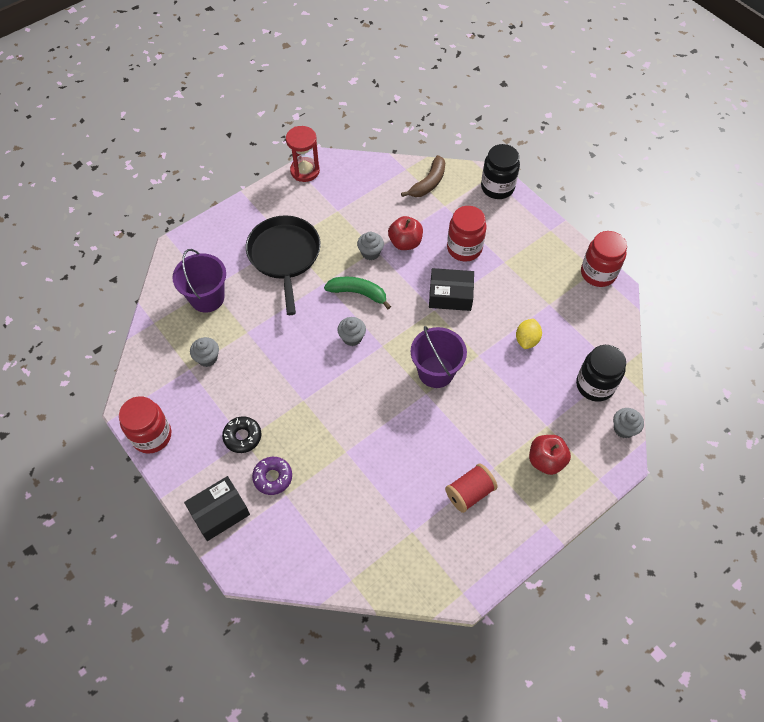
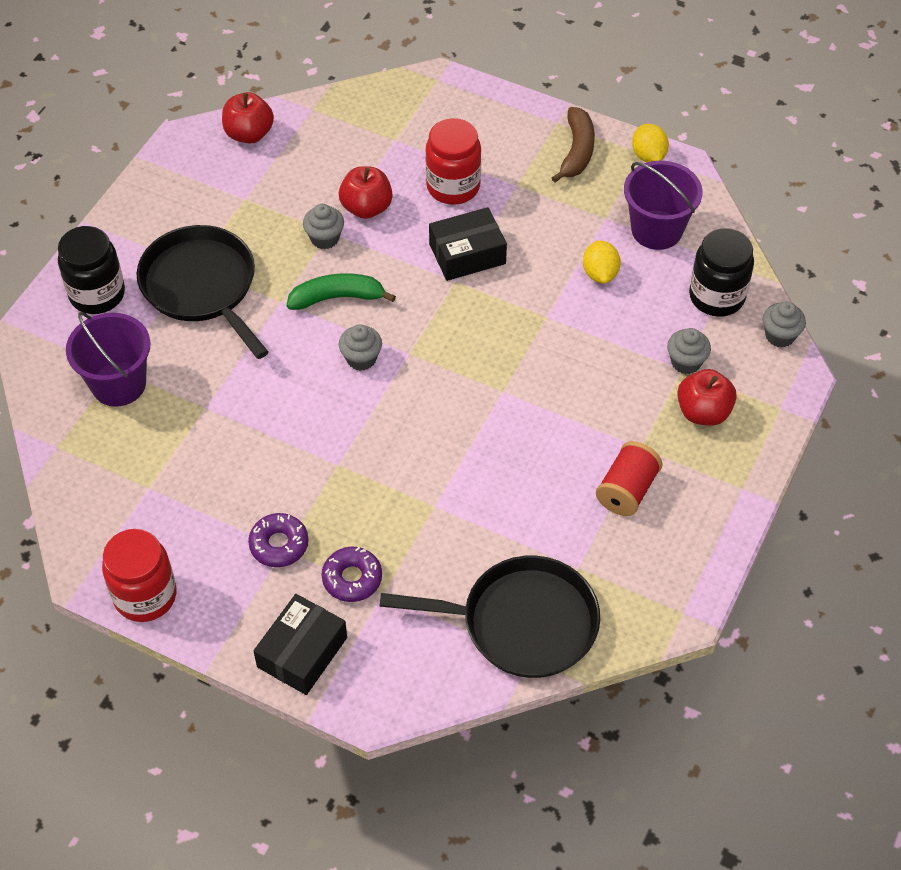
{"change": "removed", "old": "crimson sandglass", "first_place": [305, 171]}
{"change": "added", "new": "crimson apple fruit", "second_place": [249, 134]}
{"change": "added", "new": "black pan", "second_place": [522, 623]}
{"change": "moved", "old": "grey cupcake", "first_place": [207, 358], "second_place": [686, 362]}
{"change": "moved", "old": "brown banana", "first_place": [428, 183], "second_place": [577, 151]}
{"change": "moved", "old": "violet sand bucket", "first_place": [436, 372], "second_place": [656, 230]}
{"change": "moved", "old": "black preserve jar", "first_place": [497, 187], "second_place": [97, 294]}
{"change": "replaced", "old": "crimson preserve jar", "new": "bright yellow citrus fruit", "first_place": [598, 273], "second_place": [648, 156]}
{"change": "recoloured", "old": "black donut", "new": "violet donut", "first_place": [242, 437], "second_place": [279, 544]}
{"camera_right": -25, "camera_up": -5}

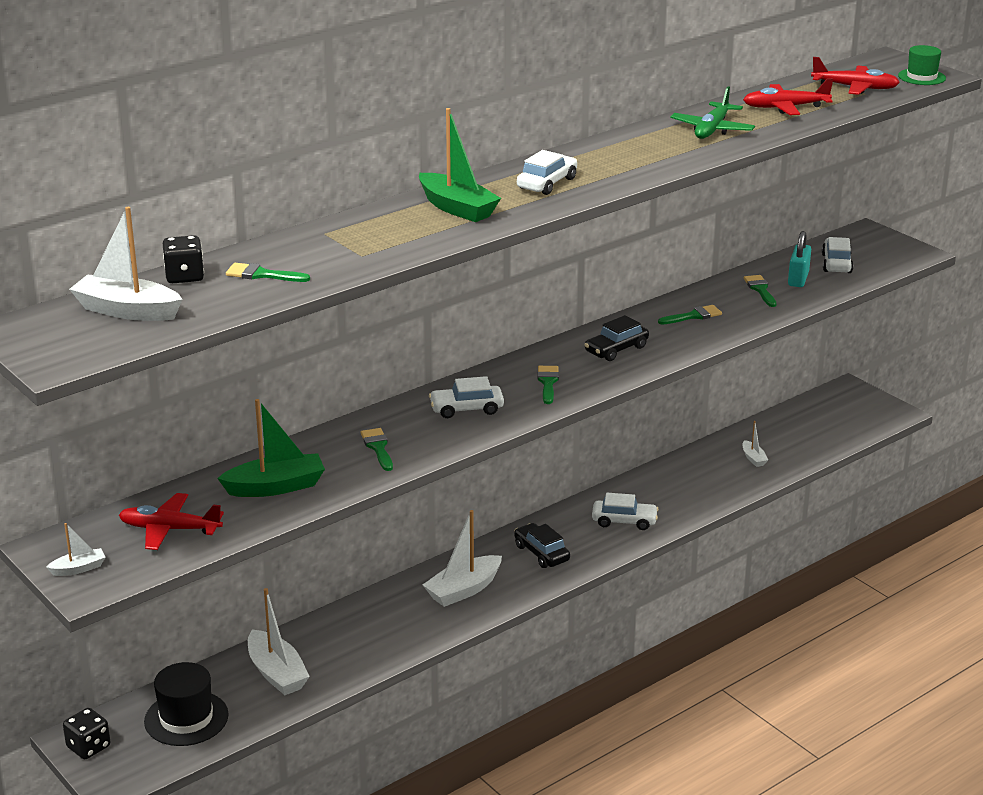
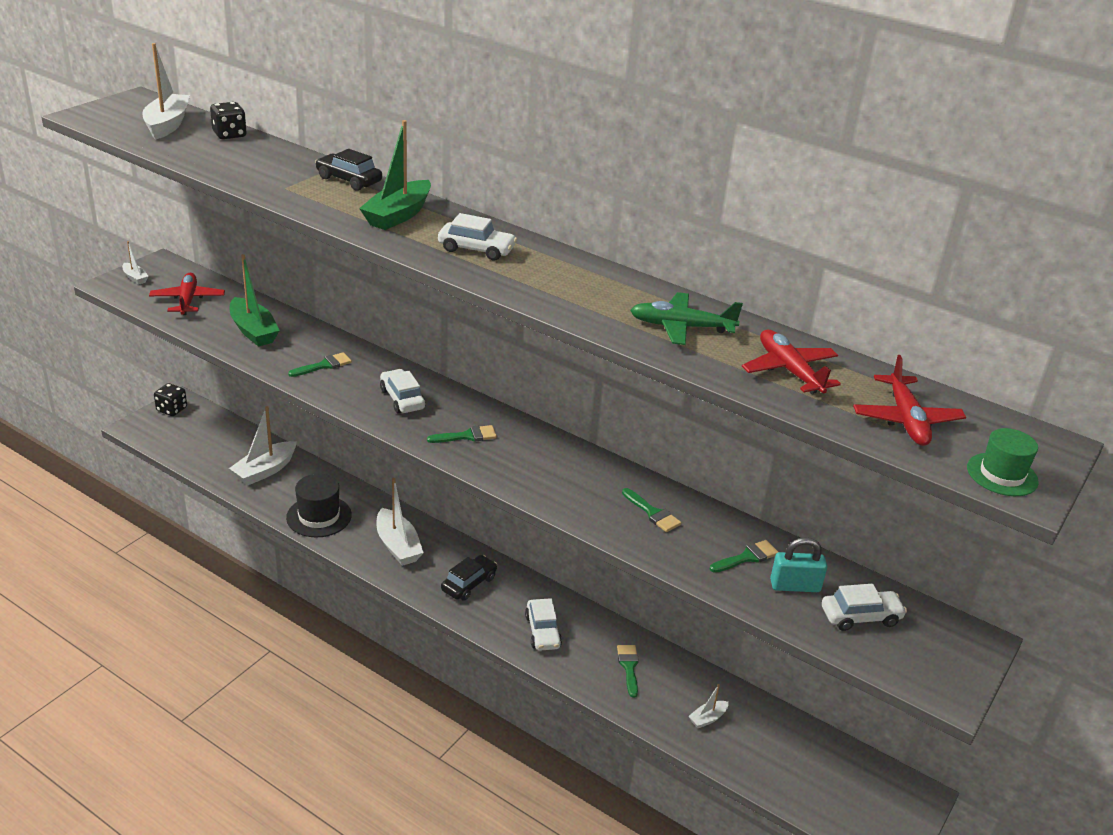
{"change": "moved", "old": "black top hat", "first_place": [186, 718], "second_place": [319, 516]}
{"change": "moved", "old": "leaf-green paint brush", "first_place": [262, 275], "second_place": [628, 667]}
{"change": "moved", "old": "black toy car", "first_place": [616, 349], "second_place": [349, 180]}
{"change": "turned", "old": "snow-white sailboat", "first_place": [463, 590], "second_place": [398, 546], "degrees": -150}
{"camera_right": 70, "camera_up": 5}

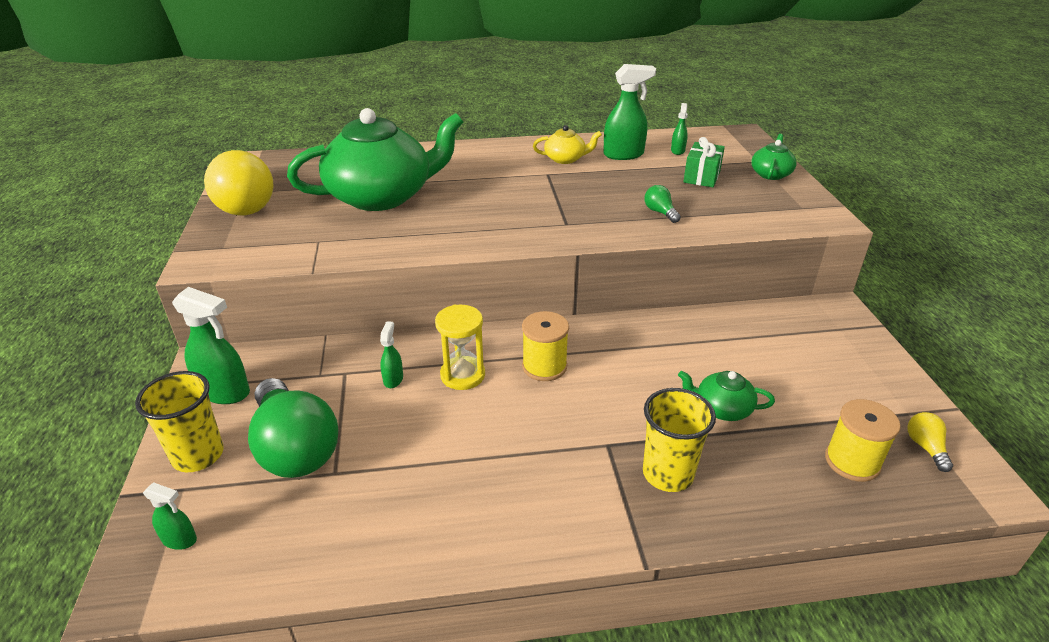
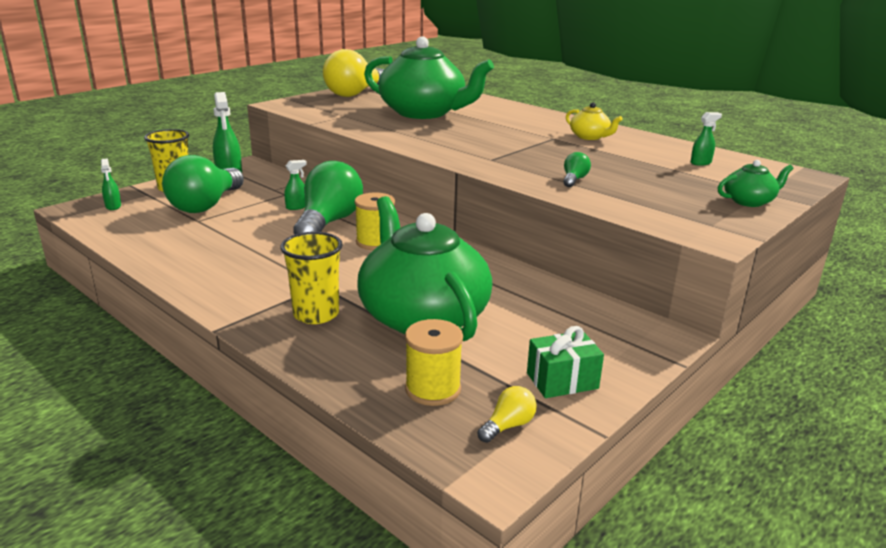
{"change": "removed", "old": "leaf-green sprayer", "first_place": [624, 154]}
{"change": "moved", "old": "leaf-green wrapped gift", "first_place": [701, 177], "second_place": [562, 381]}
{"change": "replaced", "old": "bright yellow sandglass", "new": "leaf-green bulb", "first_place": [462, 375], "second_place": [328, 222]}
{"change": "resized", "old": "leaf-green tea pot", "first_place": [722, 408], "second_place": [422, 316], "factor": 2.33}
{"camera_right": 50, "camera_up": -10}

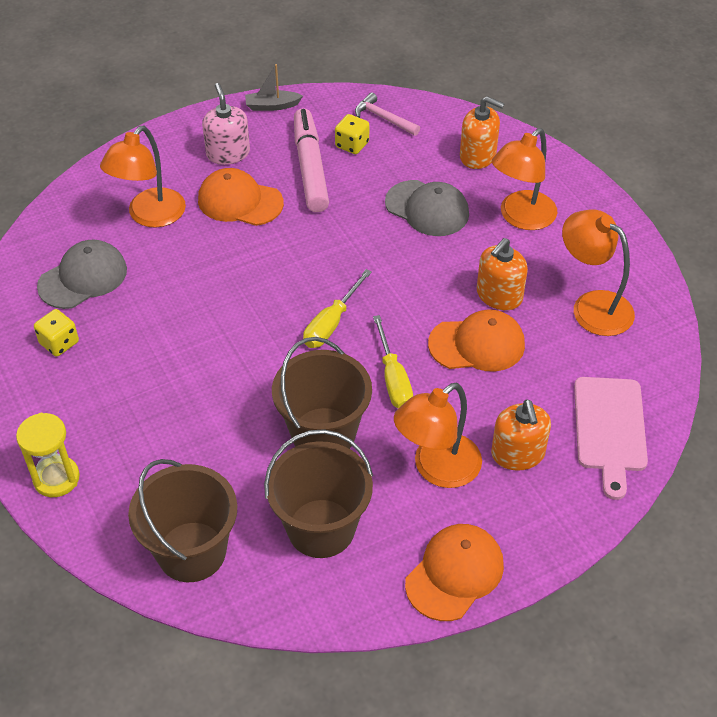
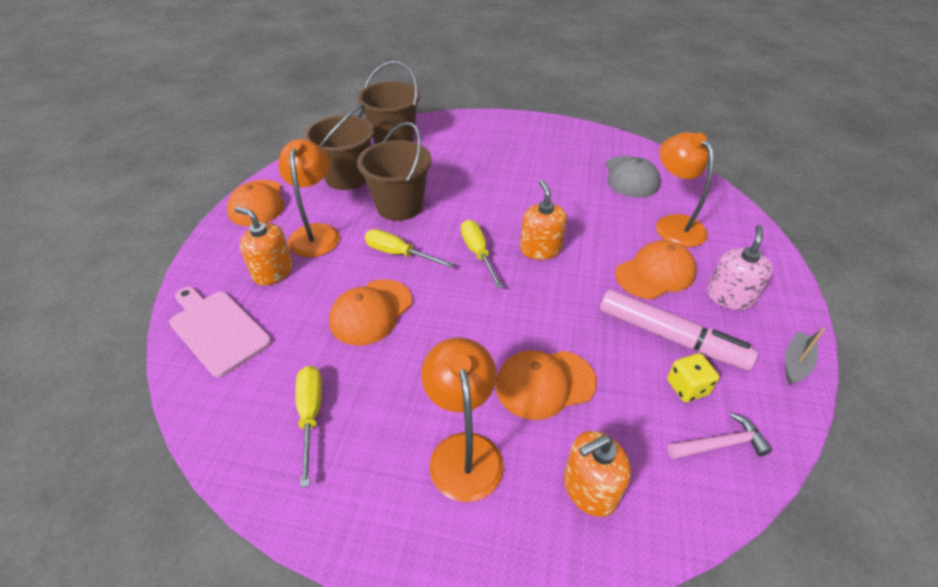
{"change": "removed", "old": "bright yellow sandglass", "first_place": [56, 478]}
{"change": "removed", "old": "bright yellow game die", "first_place": [59, 343]}
{"change": "moved", "old": "orange soap dispenser", "first_place": [499, 295], "second_place": [540, 249]}
{"change": "replaced", "old": "orange lamp", "new": "bright yellow hand screwdriver", "first_place": [592, 306], "second_place": [311, 415]}
{"change": "recoloured", "old": "grey baseball cap", "new": "orange baseball cap", "first_place": [427, 208], "second_place": [544, 384]}
{"change": "turned", "old": "rose-pink soap dispenser", "first_place": [228, 153], "second_place": [729, 297], "degrees": -90}
{"camera_right": 130, "camera_up": -5}

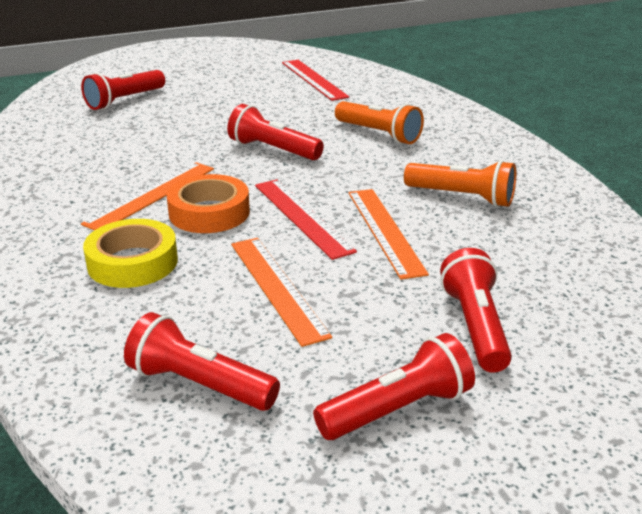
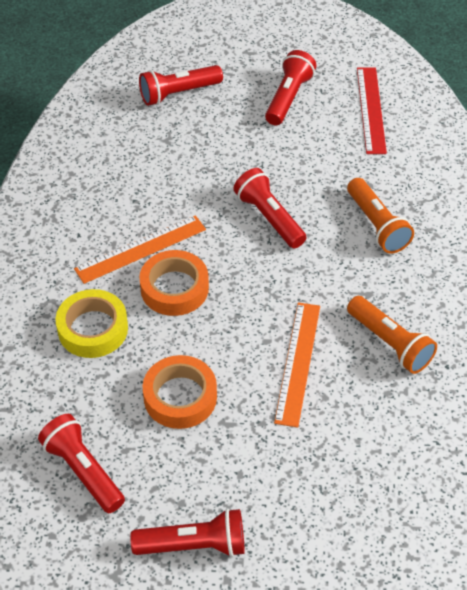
{"change": "removed", "old": "crimson straightedge", "first_place": [302, 217]}
{"change": "moved", "old": "crimson torch", "first_place": [475, 326], "second_place": [288, 97]}
{"change": "replaced", "old": "orange straightedge", "new": "orange tape", "first_place": [277, 287], "second_place": [180, 397]}
{"camera_right": 25, "camera_up": 20}

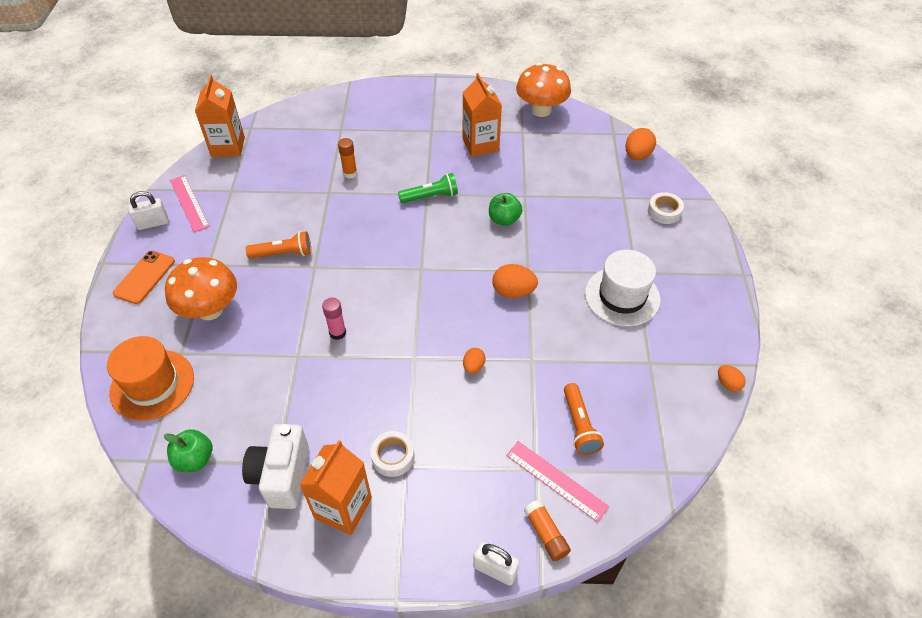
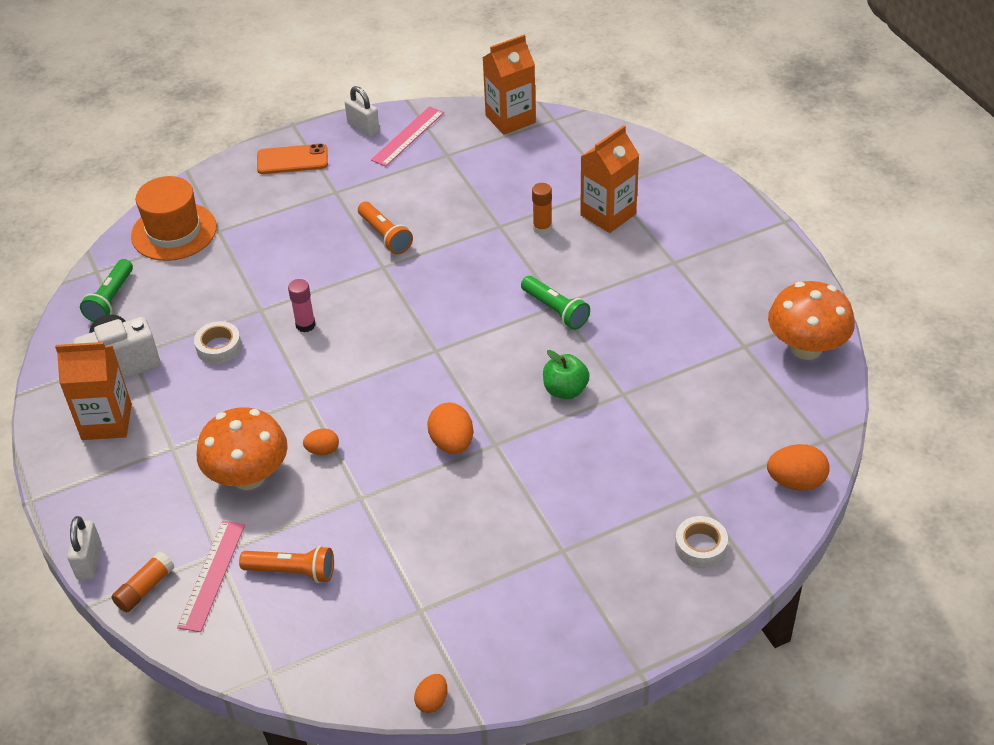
{"change": "removed", "old": "snow-white top hat", "first_place": [622, 296]}
{"change": "moved", "old": "orange toadstool", "first_place": [210, 310], "second_place": [248, 476]}
{"change": "moved", "old": "snow-white tape", "first_place": [393, 457], "second_place": [219, 347]}
{"change": "moved", "old": "orange juice carton", "first_place": [480, 145], "second_place": [608, 214]}
{"change": "replaced", "old": "leaf-green apple fruit", "new": "leaf-green torch", "first_place": [195, 459], "second_place": [111, 299]}
{"change": "turned", "old": "orange torch", "first_place": [579, 426], "second_place": [292, 571], "degrees": -135}
{"camera_right": 65, "camera_up": -5}

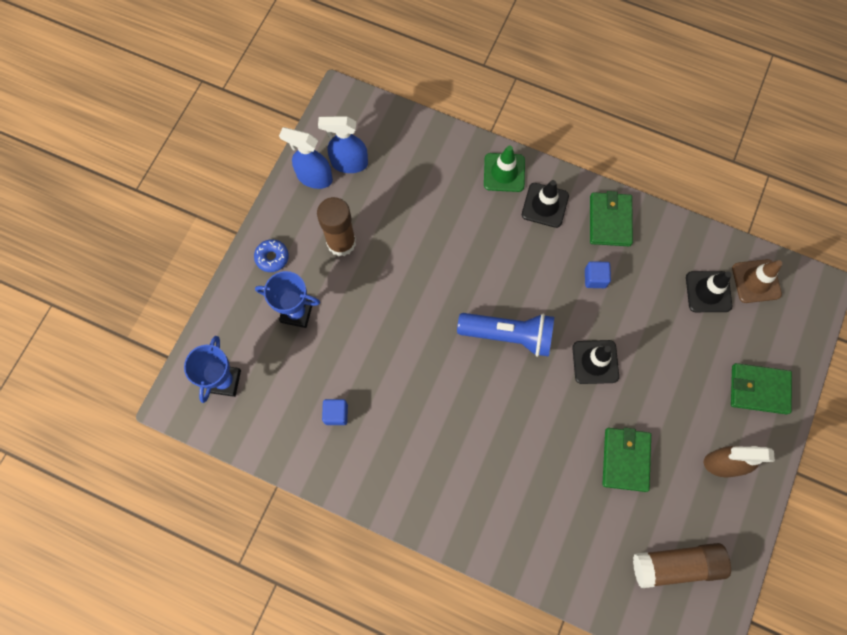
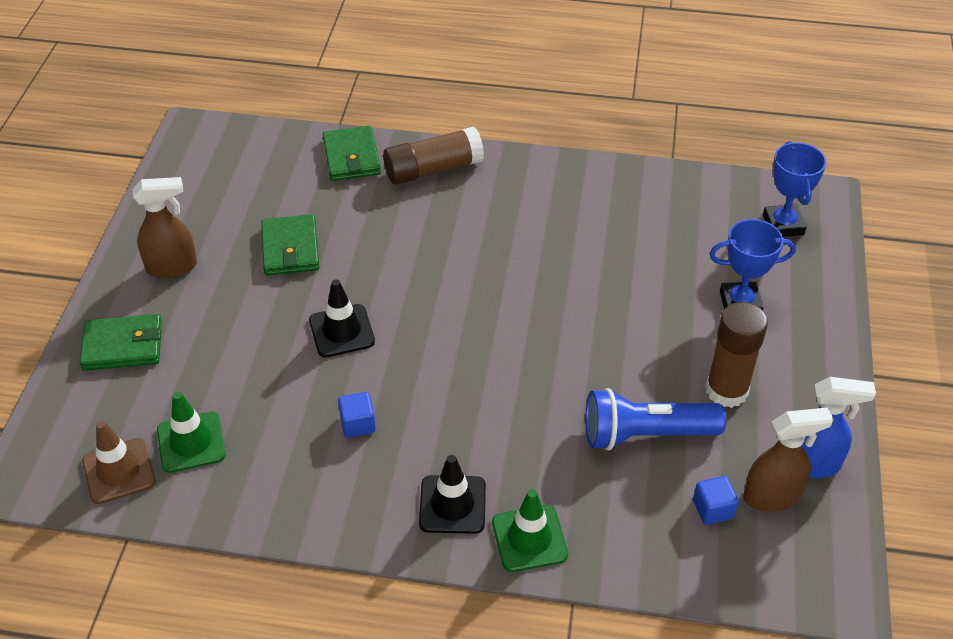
{"change": "removed", "old": "cobalt donut", "first_place": [272, 257]}
{"change": "moved", "old": "cobalt solid cube", "first_place": [336, 414], "second_place": [713, 509]}
{"change": "moved", "old": "cobalt torch", "first_place": [508, 335], "second_place": [646, 434]}
{"change": "moved", "old": "leaf-green wallet", "first_place": [610, 221], "second_place": [351, 157]}
{"change": "moved", "old": "brown glue", "first_place": [676, 565], "second_place": [433, 169]}
{"change": "recoloured", "old": "cobalt sprayer", "new": "brown sprayer", "first_place": [349, 163], "second_place": [772, 496]}
{"change": "recoloured", "old": "black road cone", "new": "leaf-green road cone", "first_place": [708, 292], "second_place": [191, 442]}
{"camera_right": 165, "camera_up": -25}

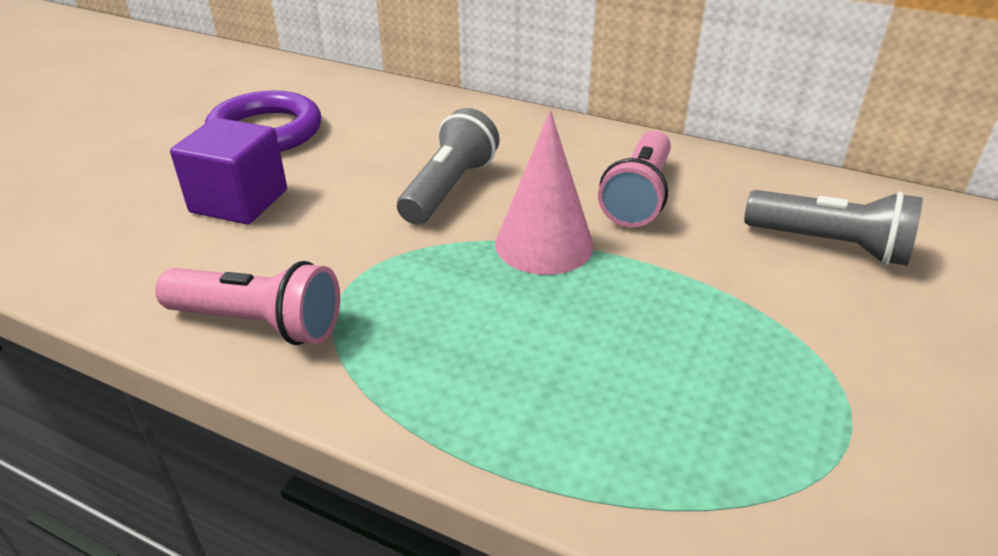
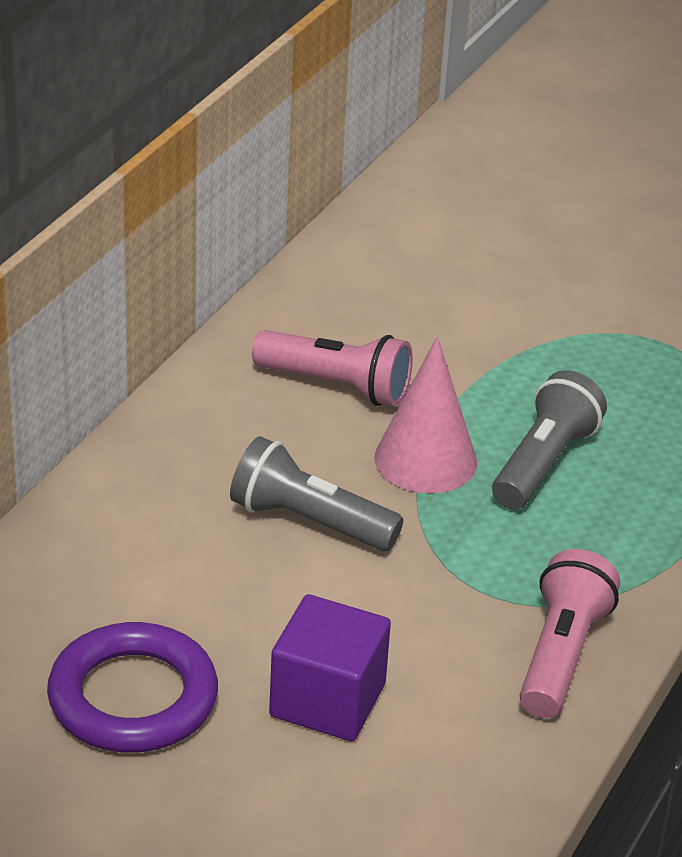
{"change": "moved", "old": "grey torch", "first_place": [830, 245], "second_place": [543, 463]}
{"camera_right": -90, "camera_up": 0}

